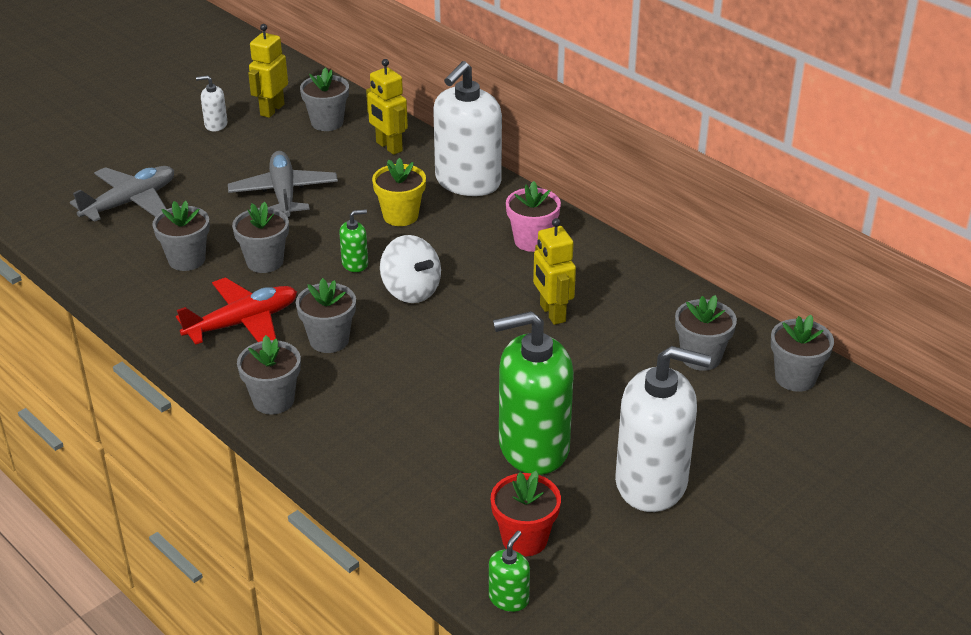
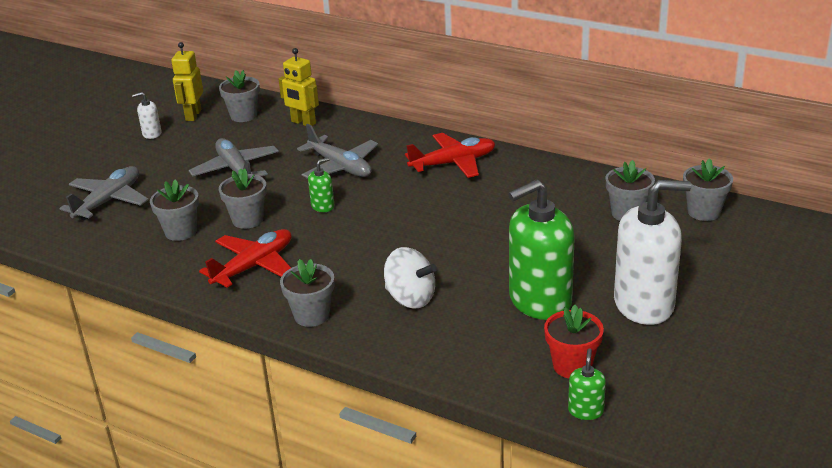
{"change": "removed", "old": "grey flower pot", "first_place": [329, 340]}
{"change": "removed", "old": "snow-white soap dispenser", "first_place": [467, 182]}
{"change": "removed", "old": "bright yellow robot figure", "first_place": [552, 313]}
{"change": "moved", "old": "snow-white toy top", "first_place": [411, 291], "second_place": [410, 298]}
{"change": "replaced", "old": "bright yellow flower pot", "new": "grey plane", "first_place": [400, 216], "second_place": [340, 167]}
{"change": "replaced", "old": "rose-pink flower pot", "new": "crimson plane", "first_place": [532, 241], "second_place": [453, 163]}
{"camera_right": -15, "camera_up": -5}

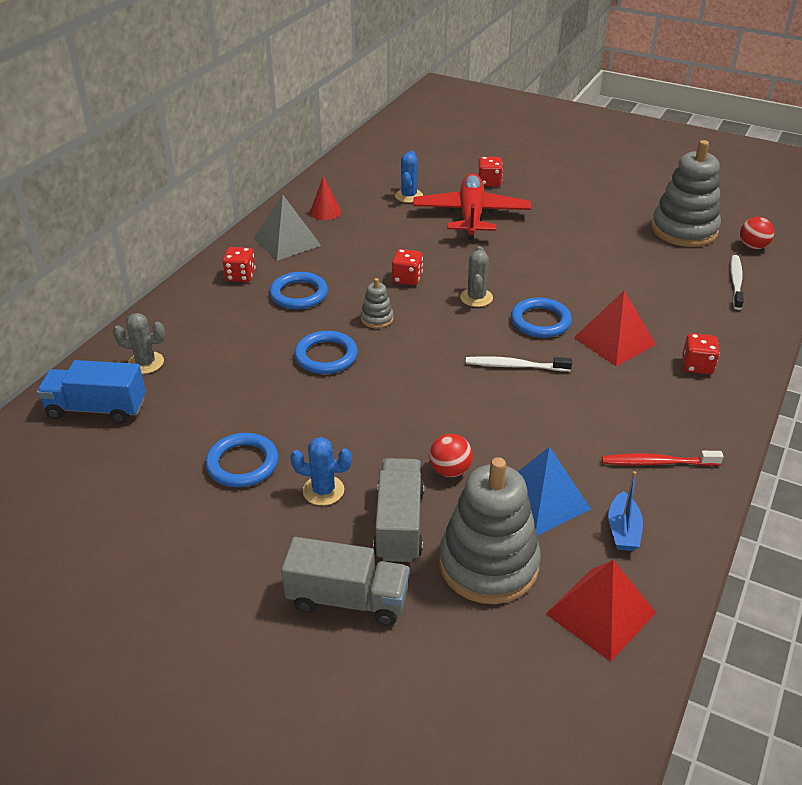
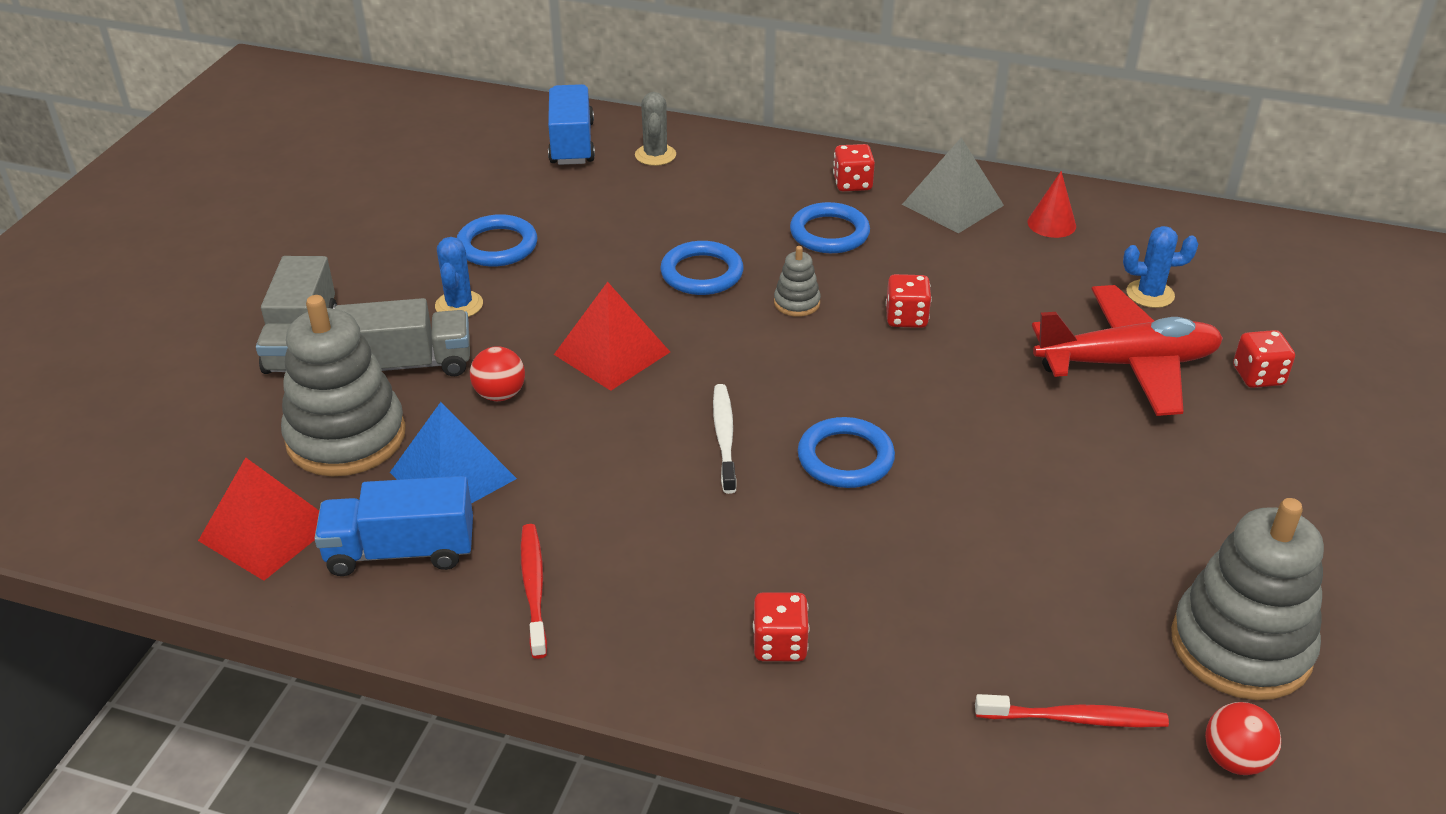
{"change": "removed", "old": "grey cactus", "first_place": [476, 298]}
{"change": "moved", "old": "crimson pyramid shape", "first_place": [614, 341], "second_place": [611, 353]}
{"change": "replaced", "old": "cobalt sailboat", "new": "cobalt truck", "first_place": [623, 530], "second_place": [401, 551]}
{"change": "recoloured", "old": "snow-white toothbrush", "new": "crimson toothbrush", "first_place": [736, 282], "second_place": [1074, 718]}
{"camera_right": 80, "camera_up": 0}

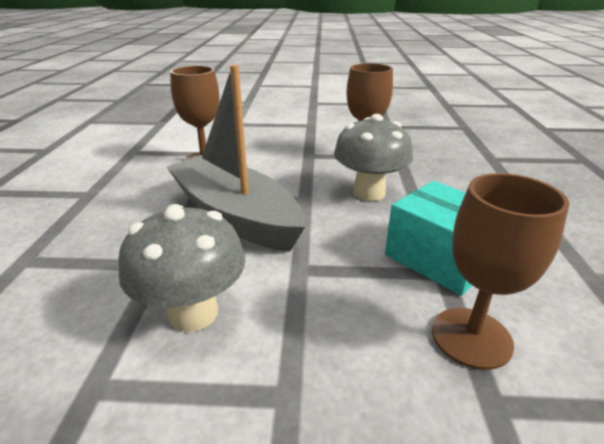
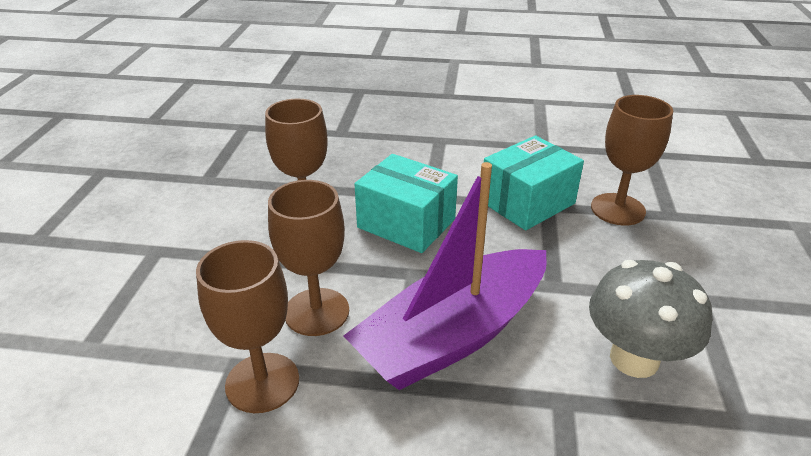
{"change": "added", "new": "brown chalice", "second_place": [317, 312]}
{"change": "replaced", "old": "grey toadstool", "new": "aqua parcel", "first_place": [369, 193], "second_place": [406, 223]}
{"change": "recoloured", "old": "grey sailboat", "new": "violet sailboat", "first_place": [235, 216], "second_place": [453, 335]}
{"camera_right": -85, "camera_up": 5}

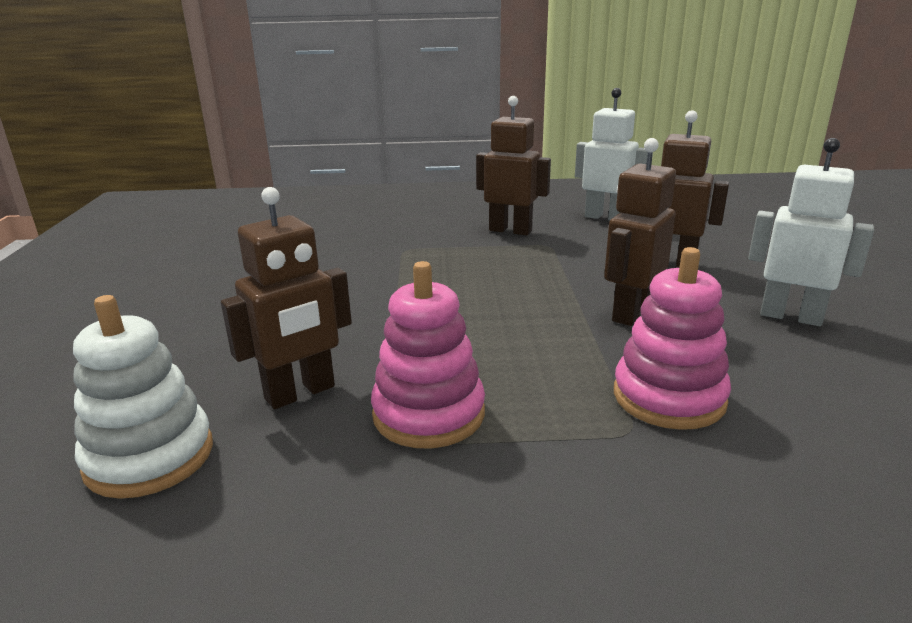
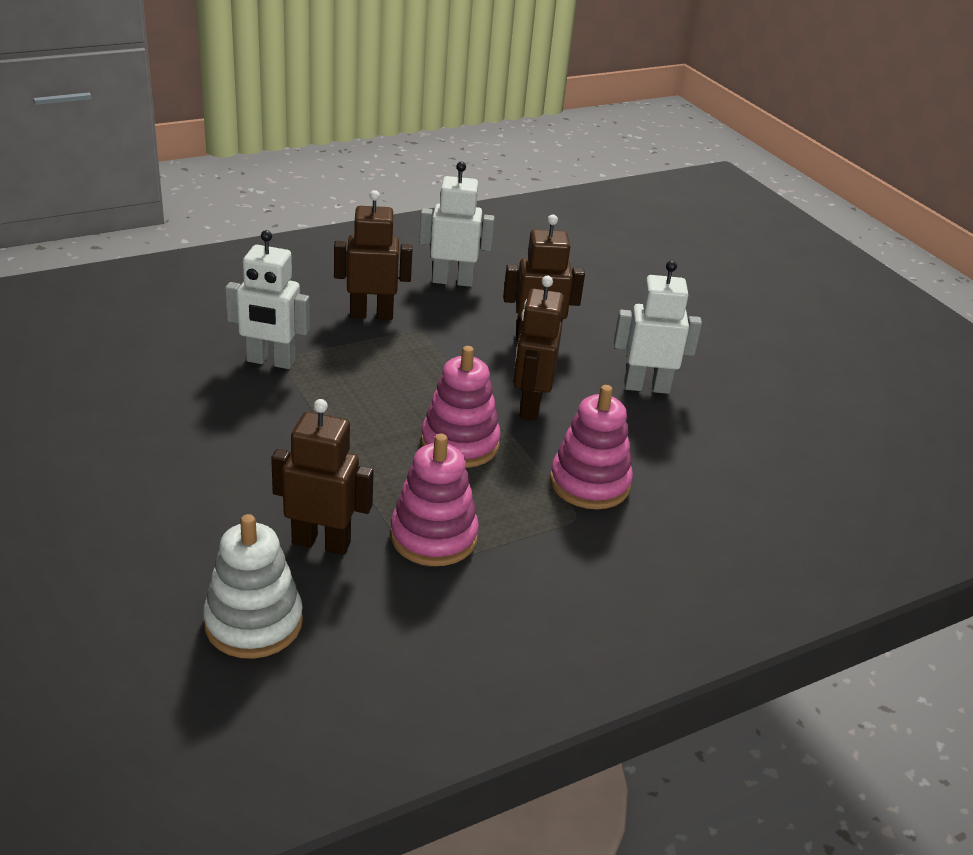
{"change": "added", "new": "snow-white robot figure", "second_place": [270, 361]}
{"change": "added", "new": "rose-pink stacking toy", "second_place": [459, 443]}
{"change": "turned", "old": "brown robot figure", "first_place": [300, 393], "second_place": [321, 542], "degrees": -105}
{"camera_right": -30, "camera_up": 10}

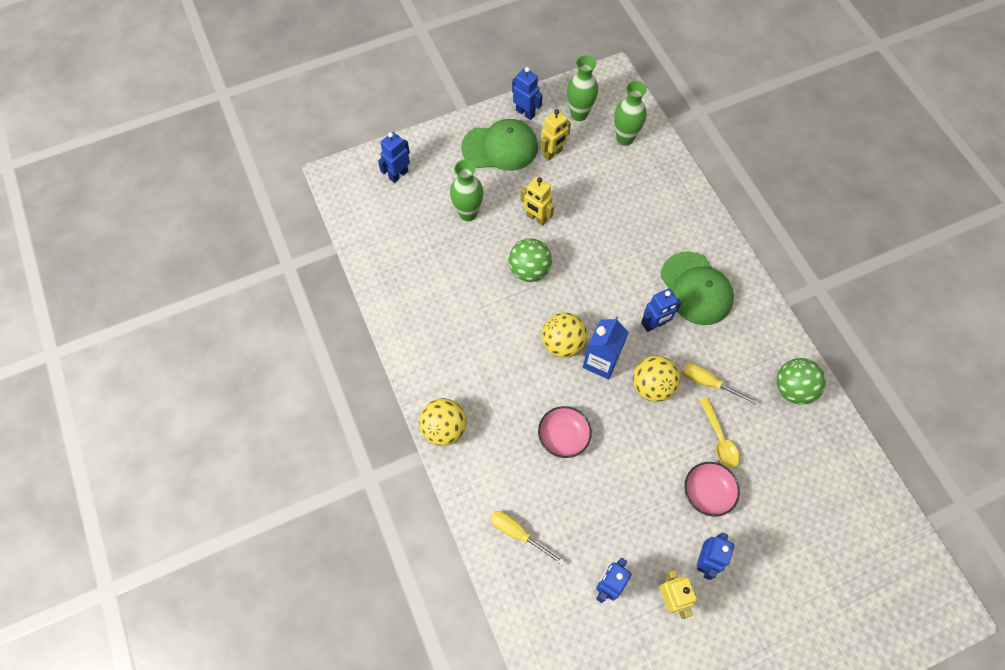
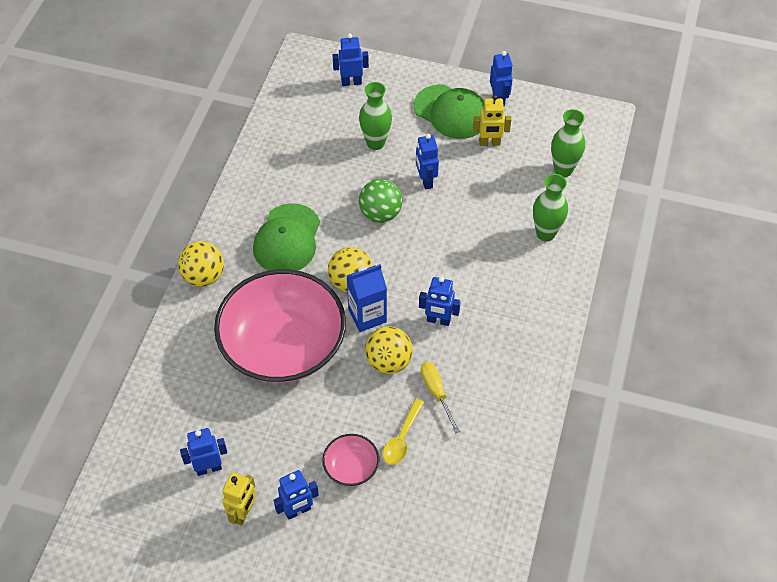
{"change": "removed", "old": "bright yellow hand screwdriver", "first_place": [518, 534]}
{"change": "removed", "old": "leaf-green sphere", "first_place": [793, 389]}
{"change": "moved", "old": "leaf-green flower vase", "first_place": [579, 114], "second_place": [545, 233]}
{"change": "moved", "old": "leaf-green baseball cap", "first_place": [696, 288], "second_place": [287, 239]}
{"change": "recoloured", "old": "bright yellow robot figure", "new": "cobalt robot figure", "first_place": [536, 218], "second_place": [425, 181]}
{"change": "resized", "old": "rose-pink deep dish", "first_place": [563, 436], "second_place": [283, 345], "factor": 2.42}
{"camera_right": 40, "camera_up": -10}

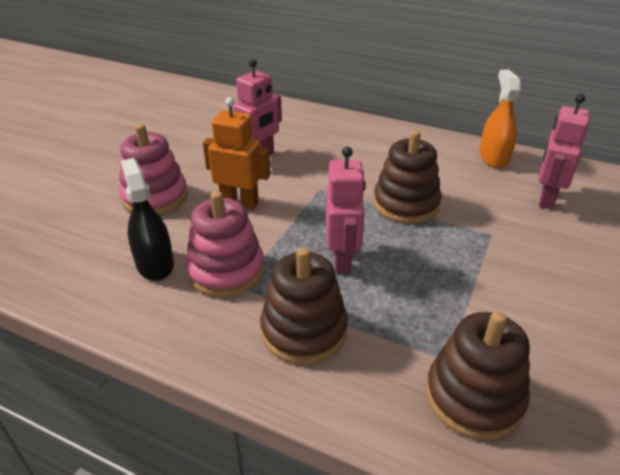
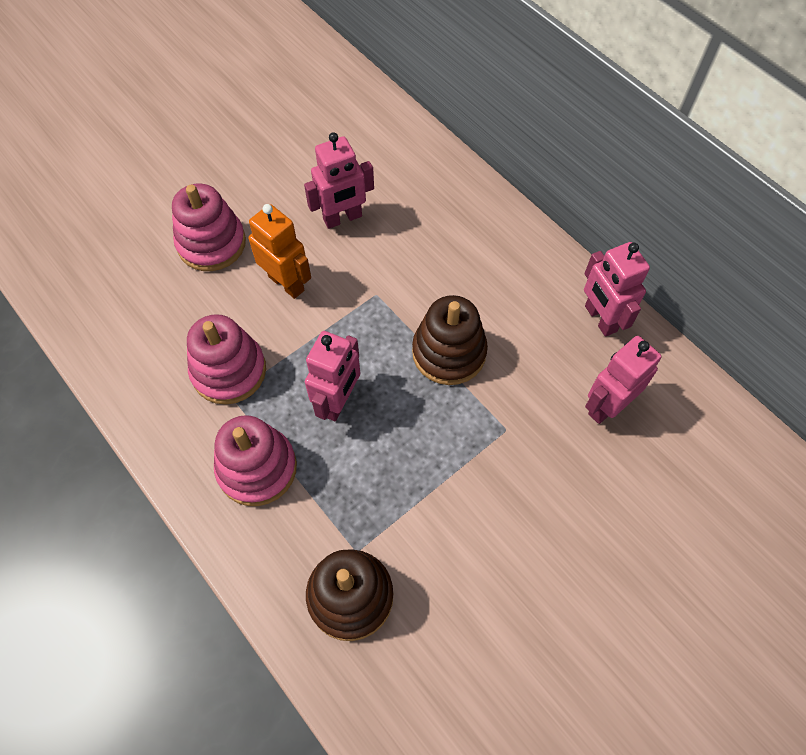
{"change": "removed", "old": "black sprayer", "first_place": [155, 264]}
{"change": "replaced", "old": "orange sprayer", "new": "rose-pink robot figure", "first_place": [493, 158], "second_place": [600, 319]}
{"change": "recoloured", "old": "brown stacking toy", "new": "rose-pink stacking toy", "first_place": [304, 330], "second_place": [257, 468]}
{"camera_right": 25, "camera_up": 25}

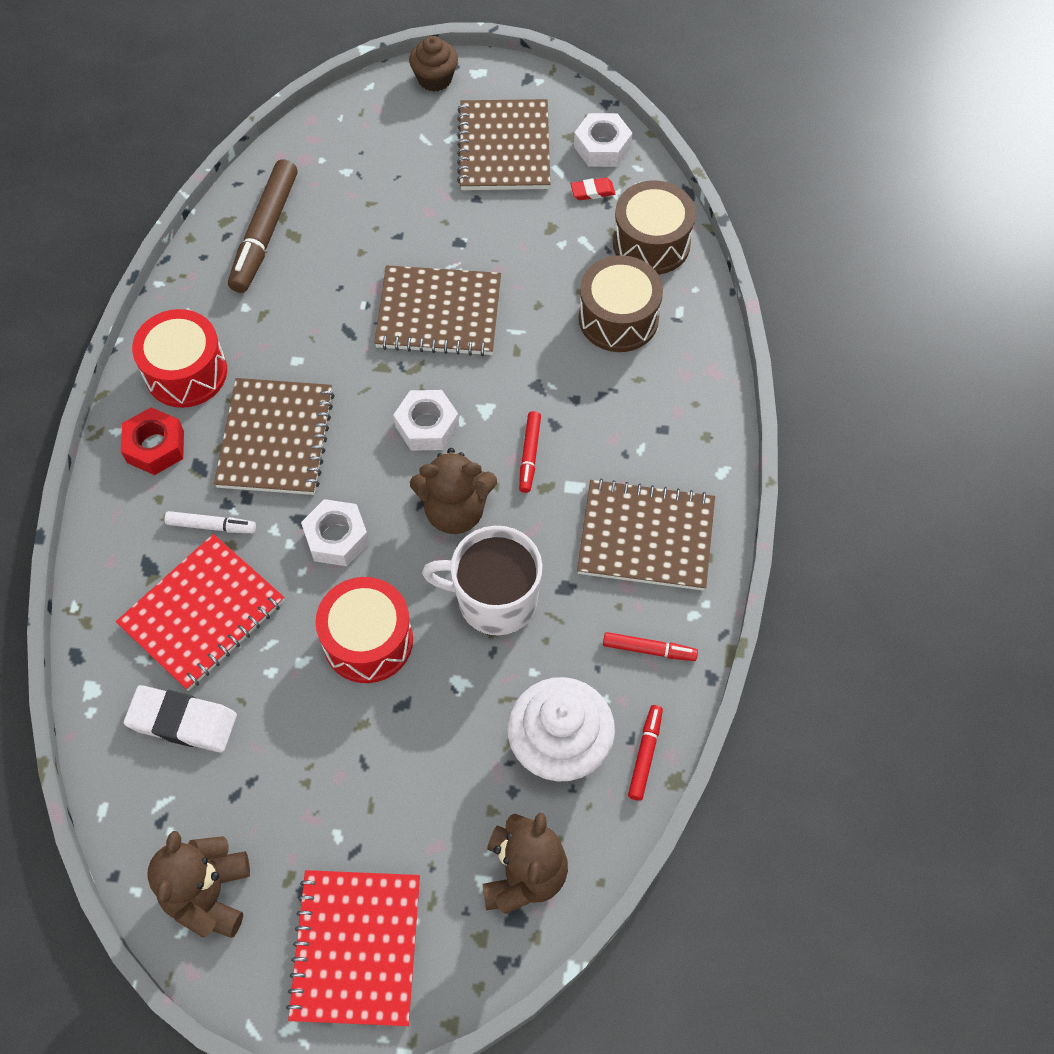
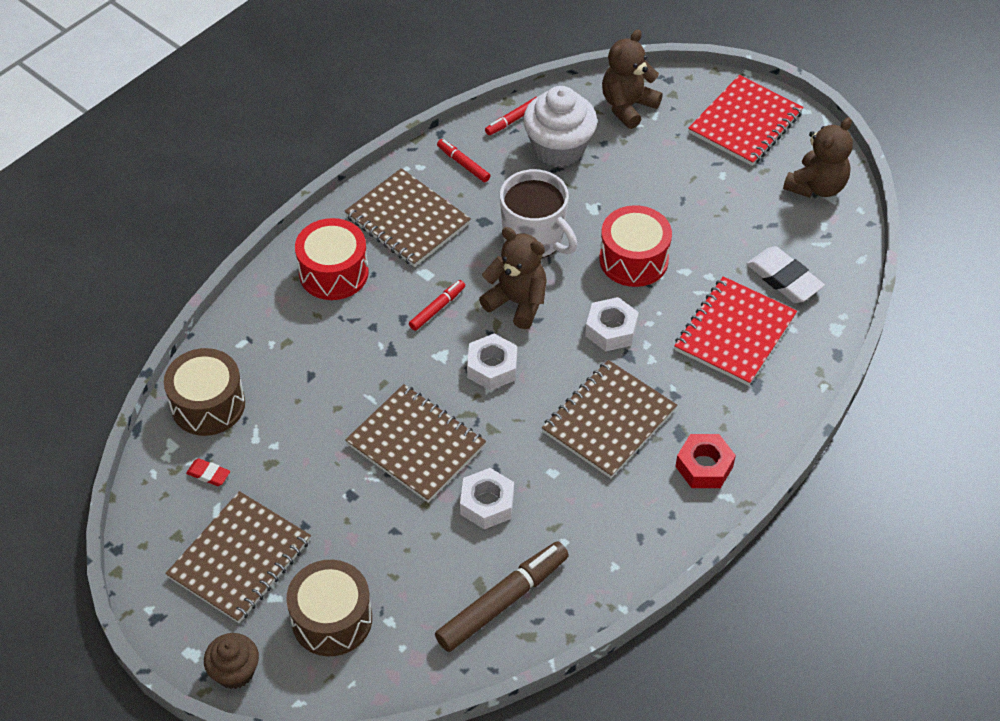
{"change": "removed", "old": "snow-white marker", "first_place": [211, 526]}
{"change": "moved", "old": "crimson drum", "first_place": [186, 372], "second_place": [333, 272]}
{"change": "moved", "old": "snow-white nut", "first_place": [602, 147], "second_place": [487, 504]}
{"change": "moved", "old": "brown drum", "first_place": [618, 318], "second_place": [332, 619]}
{"change": "turned", "old": "crimson notepad", "first_place": [203, 614], "second_place": [734, 333], "degrees": -45}
{"camera_right": -145, "camera_up": -10}

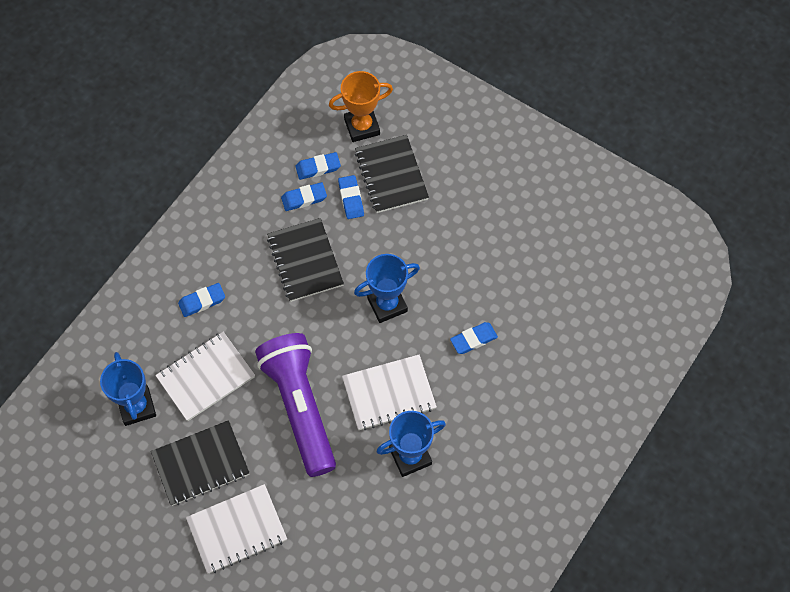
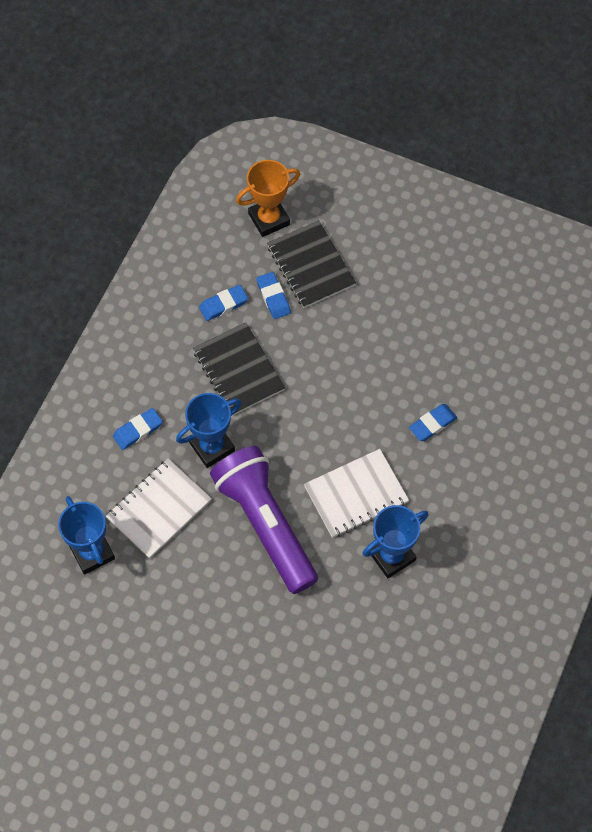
{"change": "removed", "old": "black notepad", "first_place": [201, 464]}
{"change": "removed", "old": "snow-white notepad", "first_place": [237, 529]}
{"change": "removed", "old": "cobalt eraser", "first_place": [318, 168]}
{"change": "moved", "old": "cobalt prize cup", "first_place": [387, 304], "second_place": [212, 447]}
{"camera_right": -10, "camera_up": 0}

